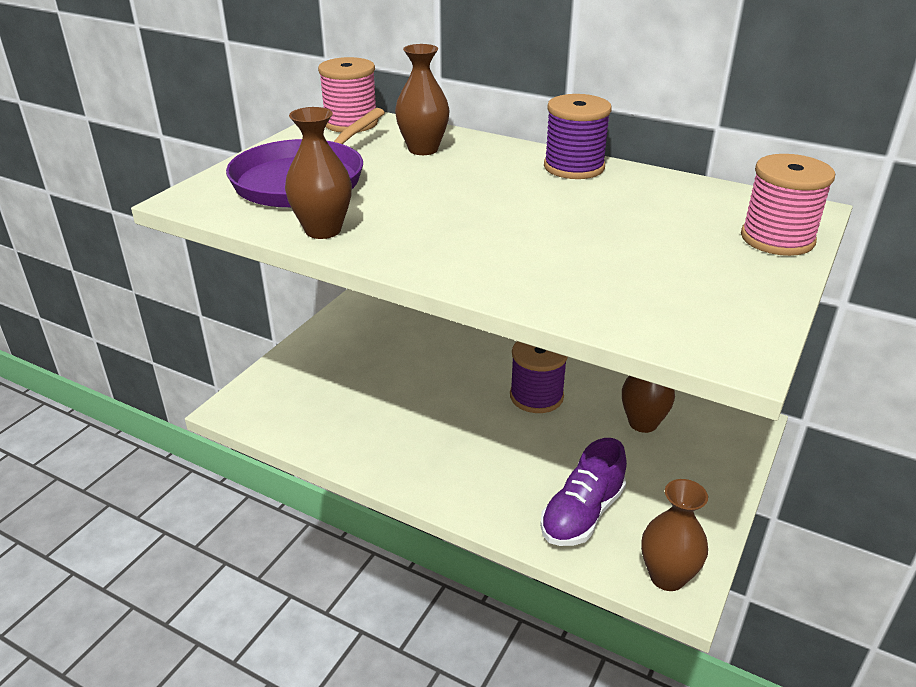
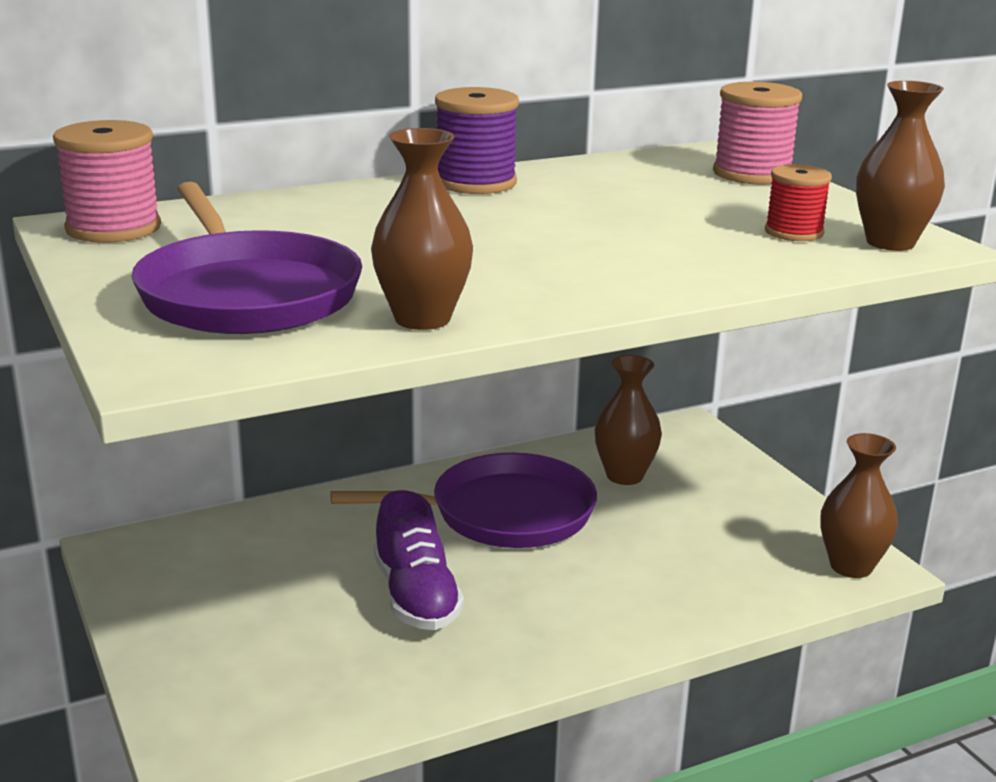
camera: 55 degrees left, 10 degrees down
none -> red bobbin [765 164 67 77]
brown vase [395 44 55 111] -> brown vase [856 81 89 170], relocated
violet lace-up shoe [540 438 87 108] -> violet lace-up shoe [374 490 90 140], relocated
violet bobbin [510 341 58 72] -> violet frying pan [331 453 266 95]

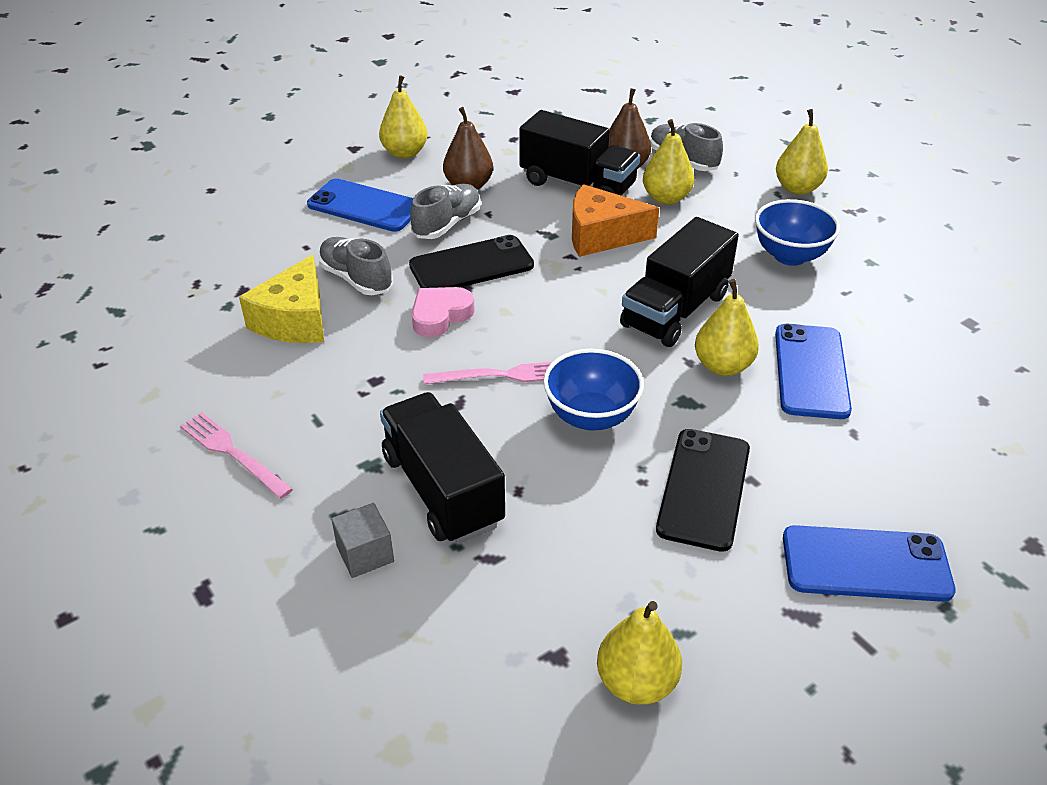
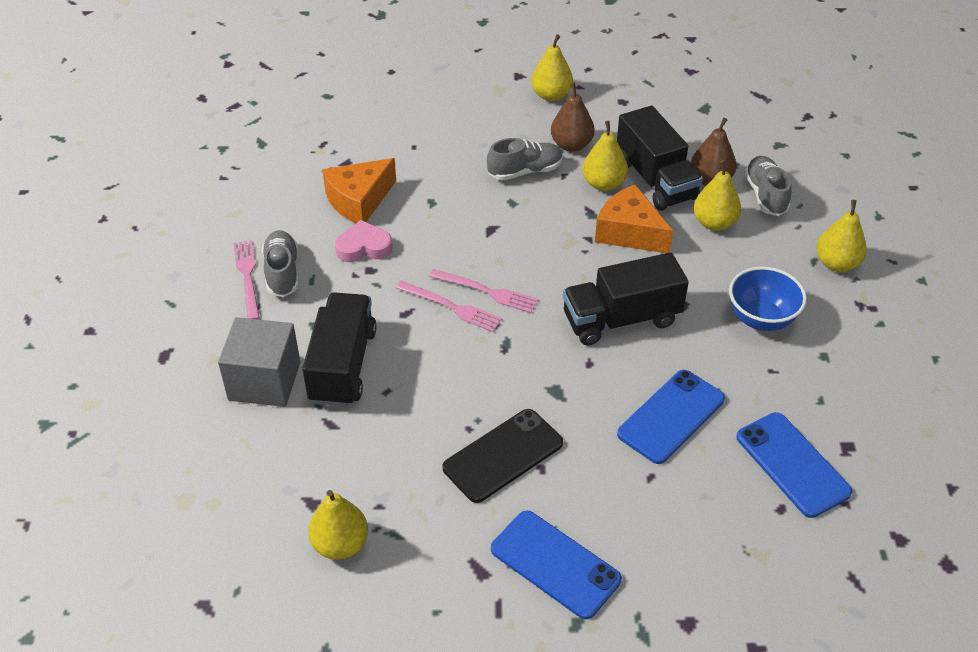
camera: 35 degrees right, 5 degrees up
jet-black smartphone [409 235 125 53] -> none
royal blue bowl [543 349 101 82] -> none
none -> pink dinner fork [429 269 109 44]
royal blue smartphone [307 178 106 54] -> royal blue smartphone [736 412 116 106], relocated
gray lace-up shoe [318 237 75 58] -> gray lace-up shoe [262 230 36 67], relocated
pink love heart [412 287 63 50] -> pink love heart [335 220 58 42], relocated
yellow toy pear [695 279 64 97] -> yellow toy pear [582 121 46 70], relocated
yellow cheese [239 254 85 89] -> bright orange cheese [322 158 74 65]
gray block [331 503 63 75] -> gray block [218 317 82 90], x1.87

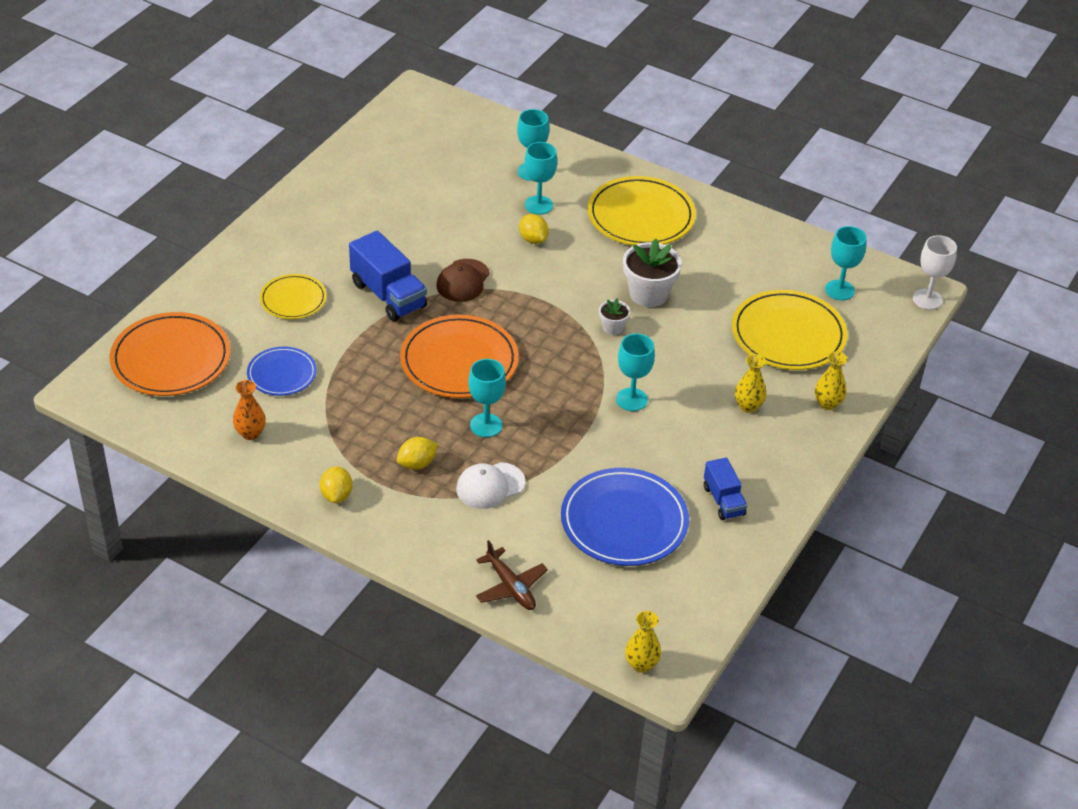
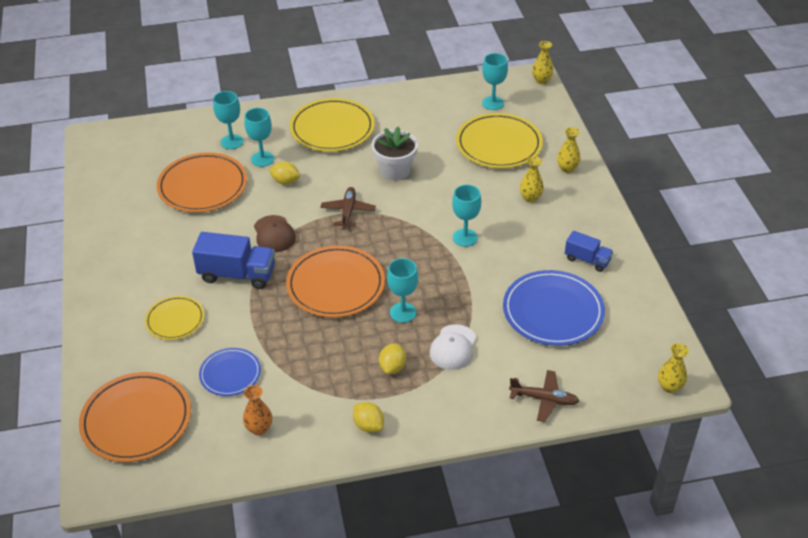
camera: 40 degrees left, 0 degrees up
pure white potted plant [599 298 31 37] -> none
none -> bright orange plate [156 152 91 60]
none -> brown plane [321 187 55 42]
pure white chalice [913 235 44 75] -> yellow vase [532 41 22 43]

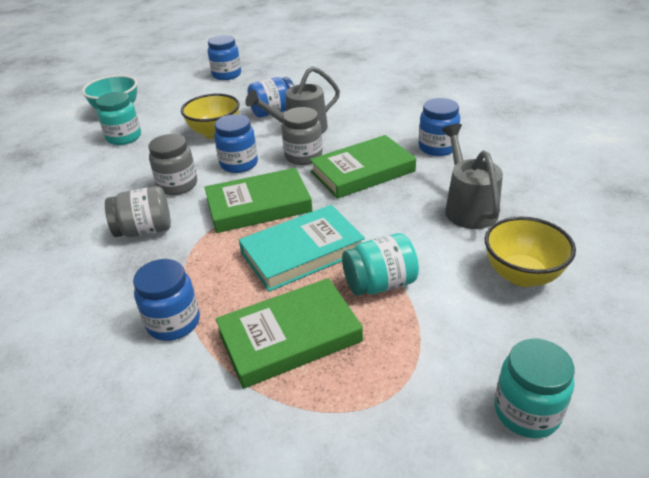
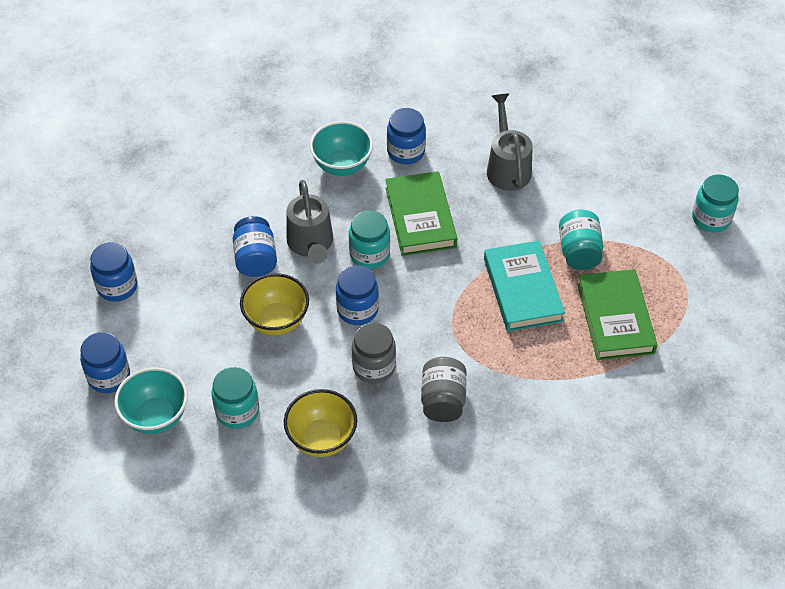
camera: 75 degrees left, 15 degrees up
leaf-green hardcover [205 168 107 65] -> none
none -> teal bowl [310 121 63 55]
royal blue jam jar [133 259 67 82] -> royal blue jam jar [80 332 50 61], relocated
yellow bowl [485 216 91 71] -> yellow bowl [284 389 73 68], relocated
gray jam jar [281 107 42 58] -> teal jam jar [349 210 41 59]
gray watering pot [442 124 61 105] -> gray watering pot [487 93 46 98], 75 degrees clockwise

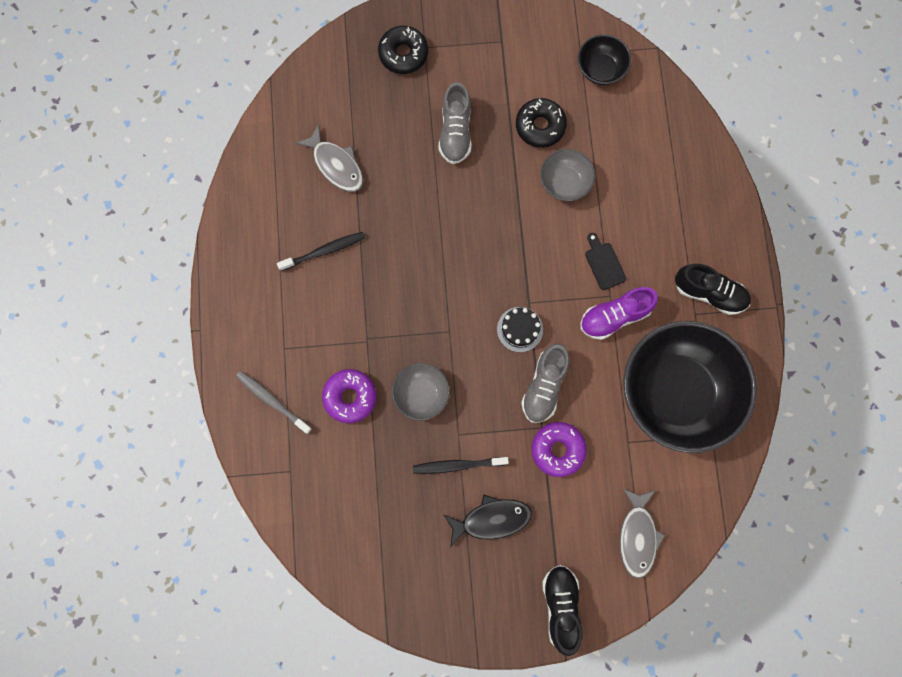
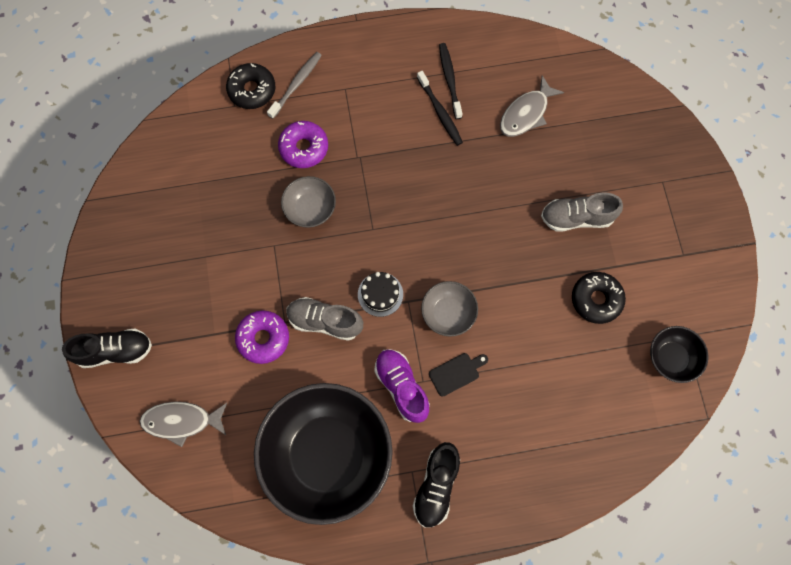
camera: 85 degrees right, 5 degrees down
jet-black fish figure [443 495 89 52] -> none
jet-black doughnut [378 26 50 48] -> jet-black doughnut [226 63 49 46], relocated
jet-black toothbrush [413 457 96 17] -> jet-black toothbrush [439 43 24 76], relocated
gray bowl [540 149 55 52] -> gray bowl [421 281 57 56], relocated

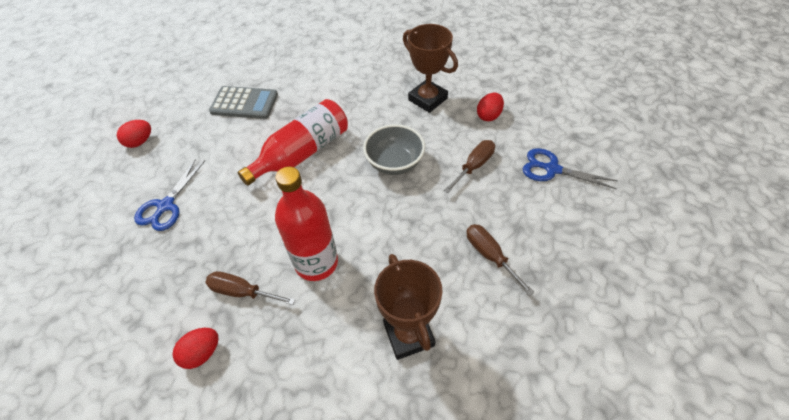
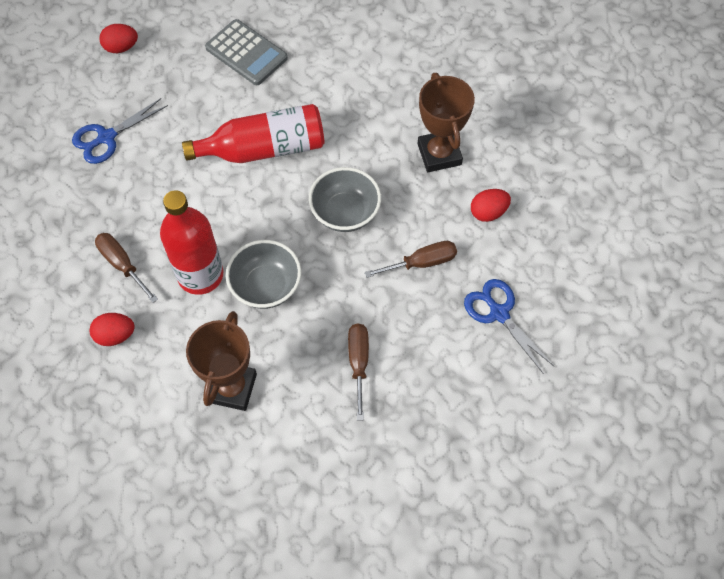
camera: 30 degrees right, 10 degrees up
none -> gray bowl [226 240 75 69]
red egg shape [173 328 45 41] -> red egg shape [89 313 46 33], relocated

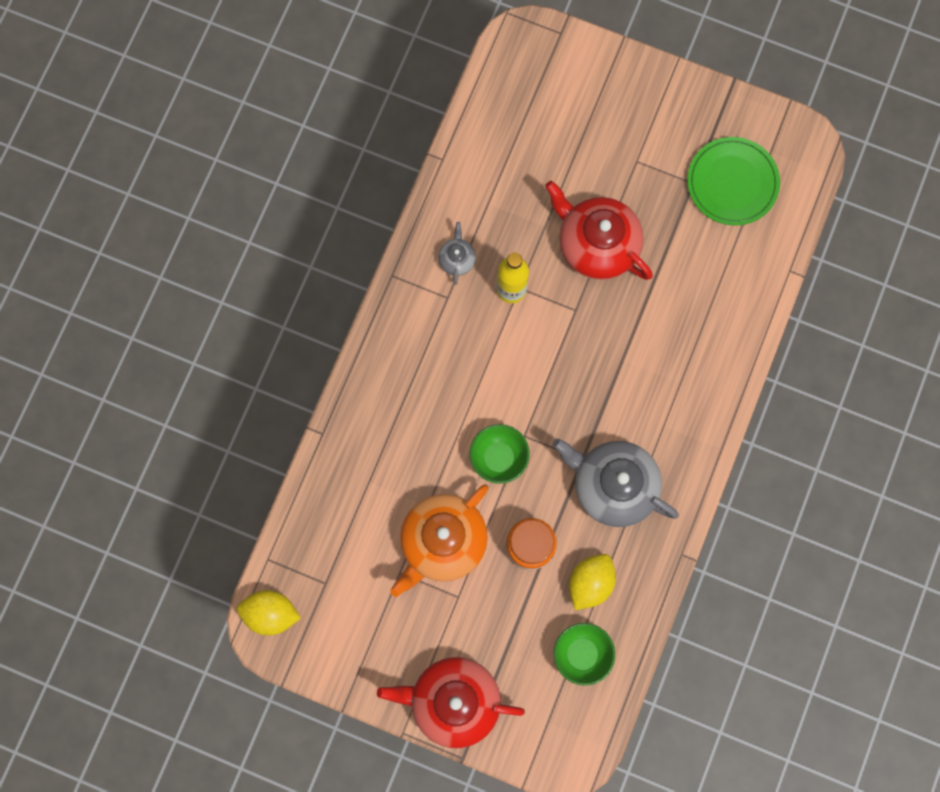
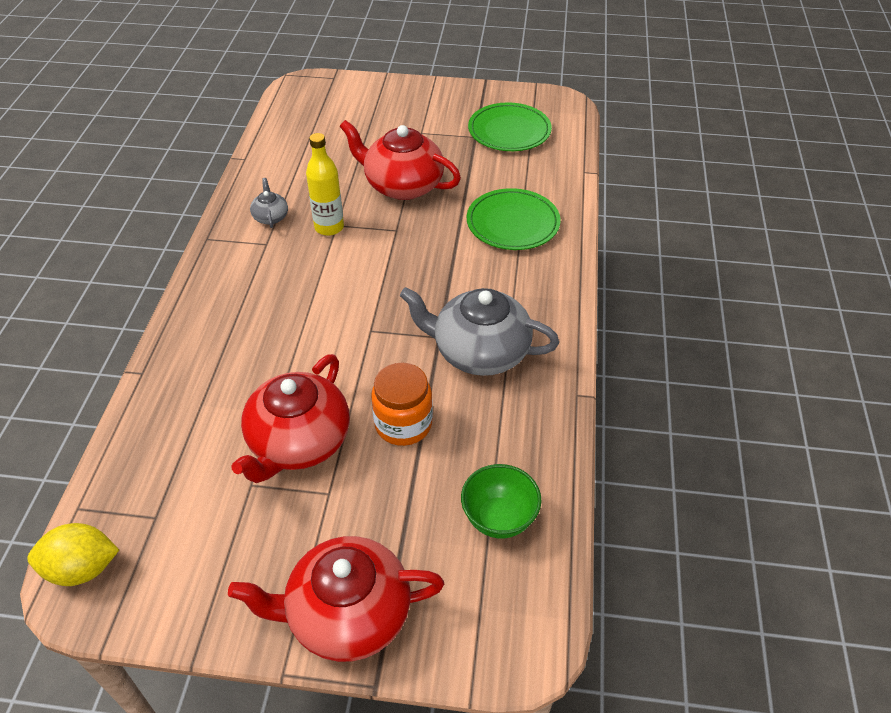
camera: 15 degrees left, 30 degrees down
leaf-green bowl [470 424 60 60] -> none
yellow lemon [569 554 47 56] -> none
none -> leaf-green plate [467 188 94 62]
bright orange teapot [390 484 99 113] -> red teapot [231 354 119 129]

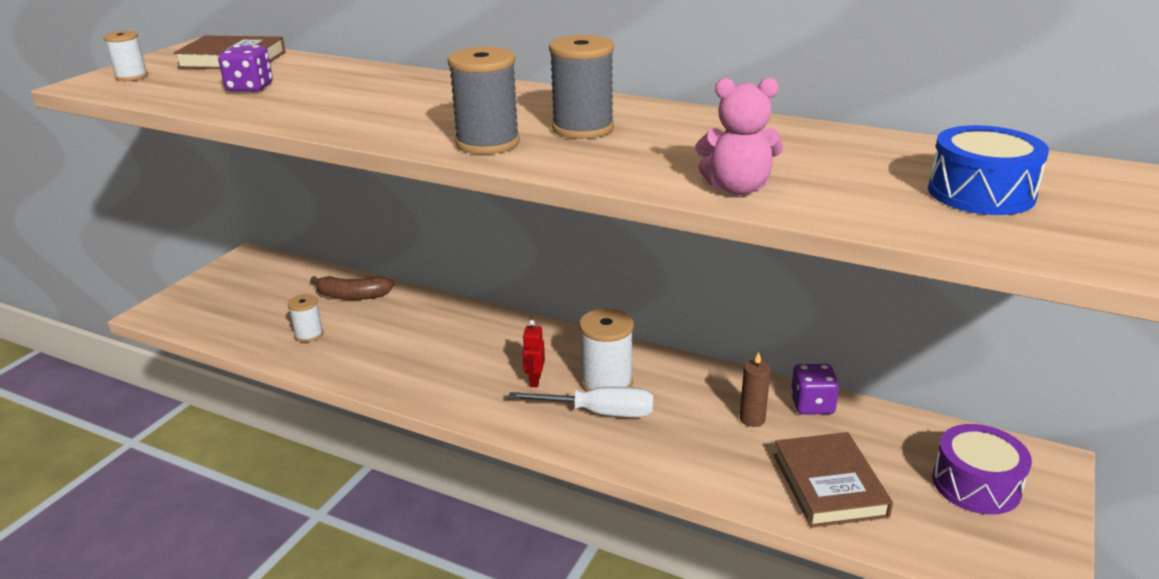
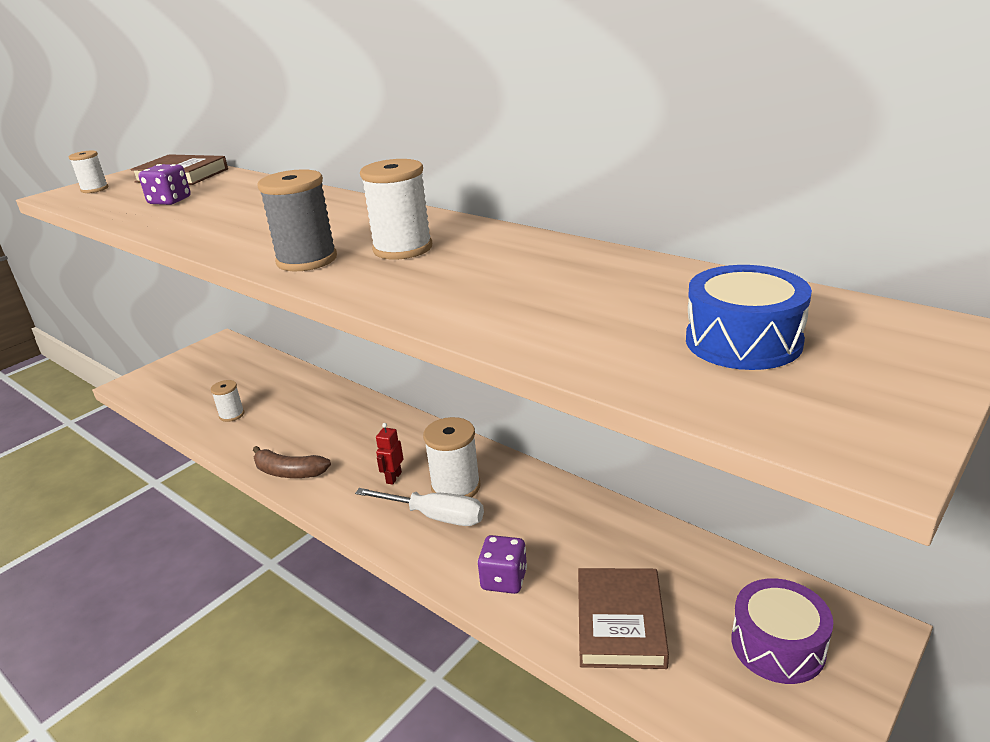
camera: 15 degrees right, 0 degrees up
pink teddy [695 78 88 117] -> none
brown wax candle [740 352 31 75] -> none
brown banana [311 276 84 24] -> brown banana [253 446 78 32], relocated
violet dice [791 364 48 51] -> violet dice [478 535 49 59], relocated
gray bobbin [549 35 65 104] -> pure white bobbin [360 159 72 101]

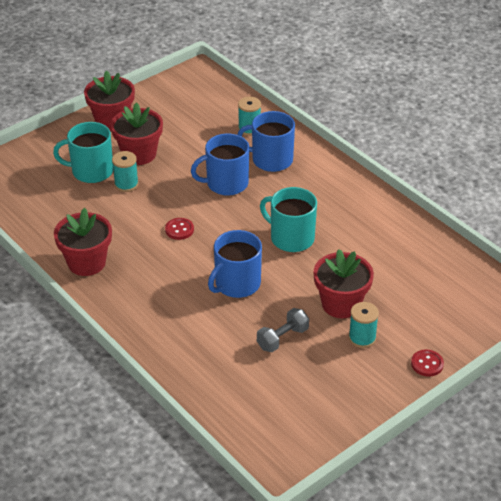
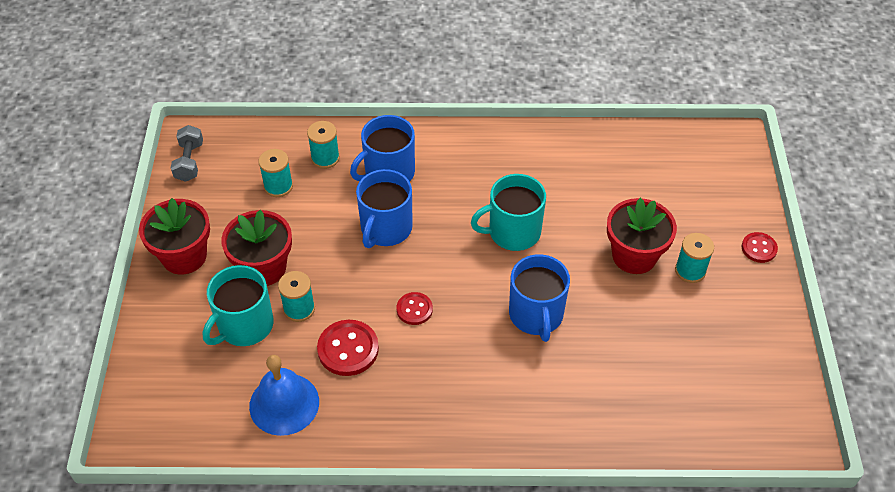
camera: 50 degrees left, 10 degrees up
red potted plant [54 208 58 68] -> none
none -> royal blue bell [249 355 70 81]
none -> teal bobbin [258 149 35 48]
none -> red button [317 320 62 56]
gray hand weight [257 308 52 44] -> gray hand weight [171 125 32 57], relocated

